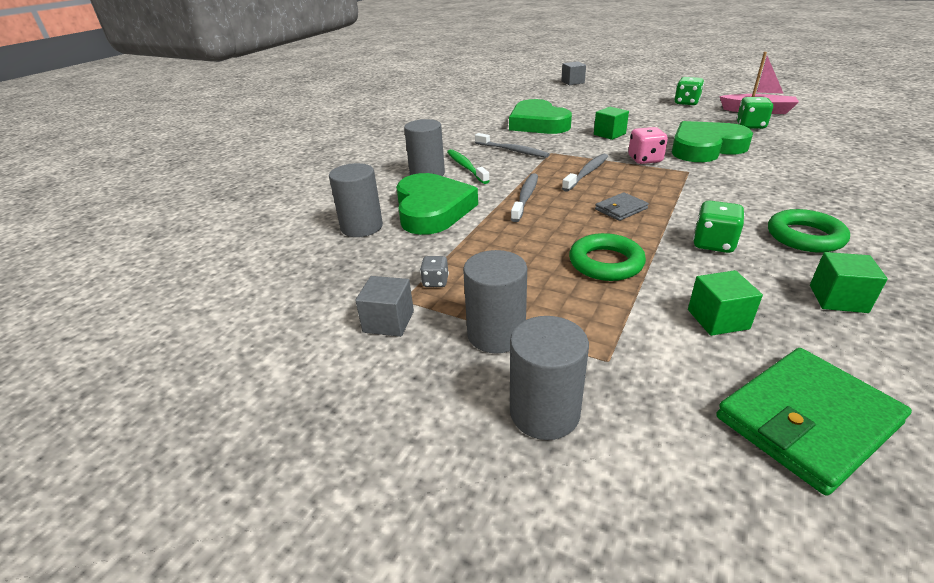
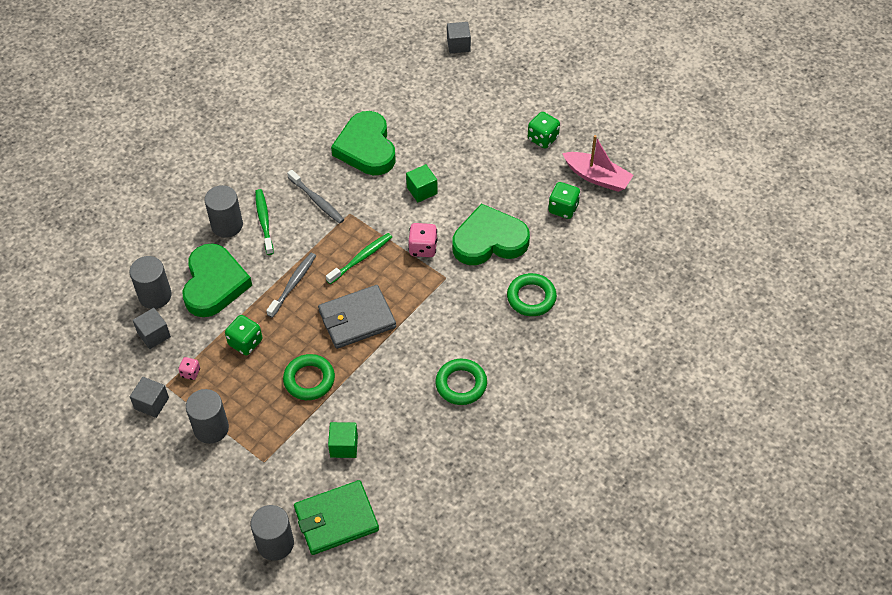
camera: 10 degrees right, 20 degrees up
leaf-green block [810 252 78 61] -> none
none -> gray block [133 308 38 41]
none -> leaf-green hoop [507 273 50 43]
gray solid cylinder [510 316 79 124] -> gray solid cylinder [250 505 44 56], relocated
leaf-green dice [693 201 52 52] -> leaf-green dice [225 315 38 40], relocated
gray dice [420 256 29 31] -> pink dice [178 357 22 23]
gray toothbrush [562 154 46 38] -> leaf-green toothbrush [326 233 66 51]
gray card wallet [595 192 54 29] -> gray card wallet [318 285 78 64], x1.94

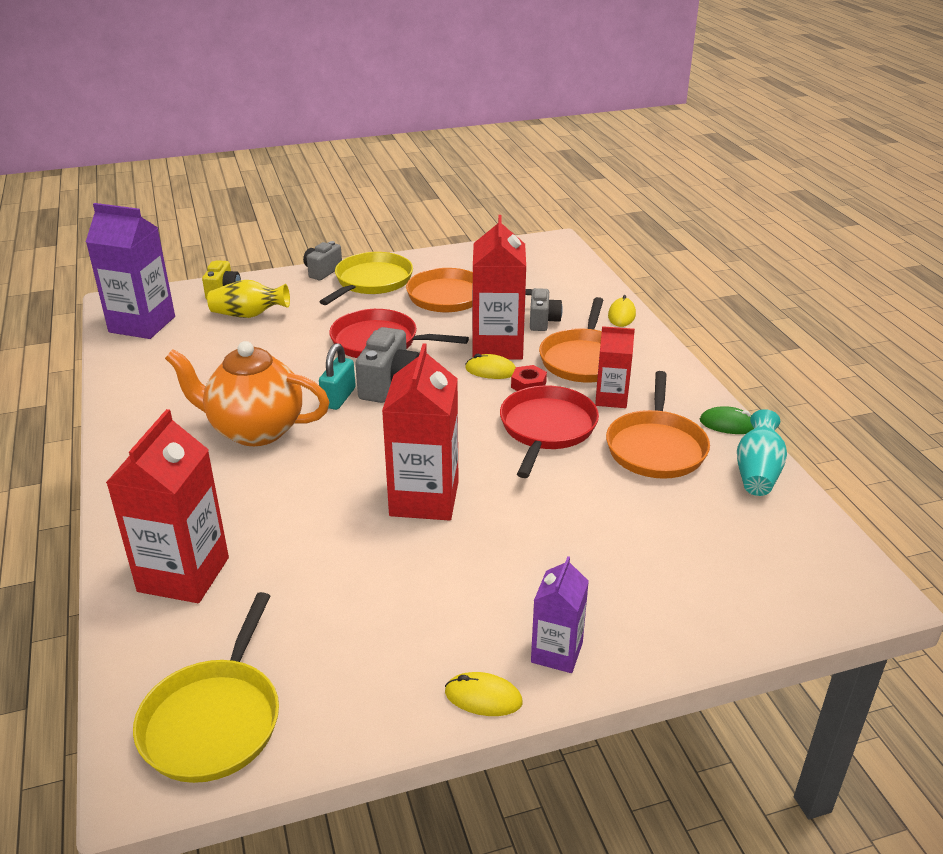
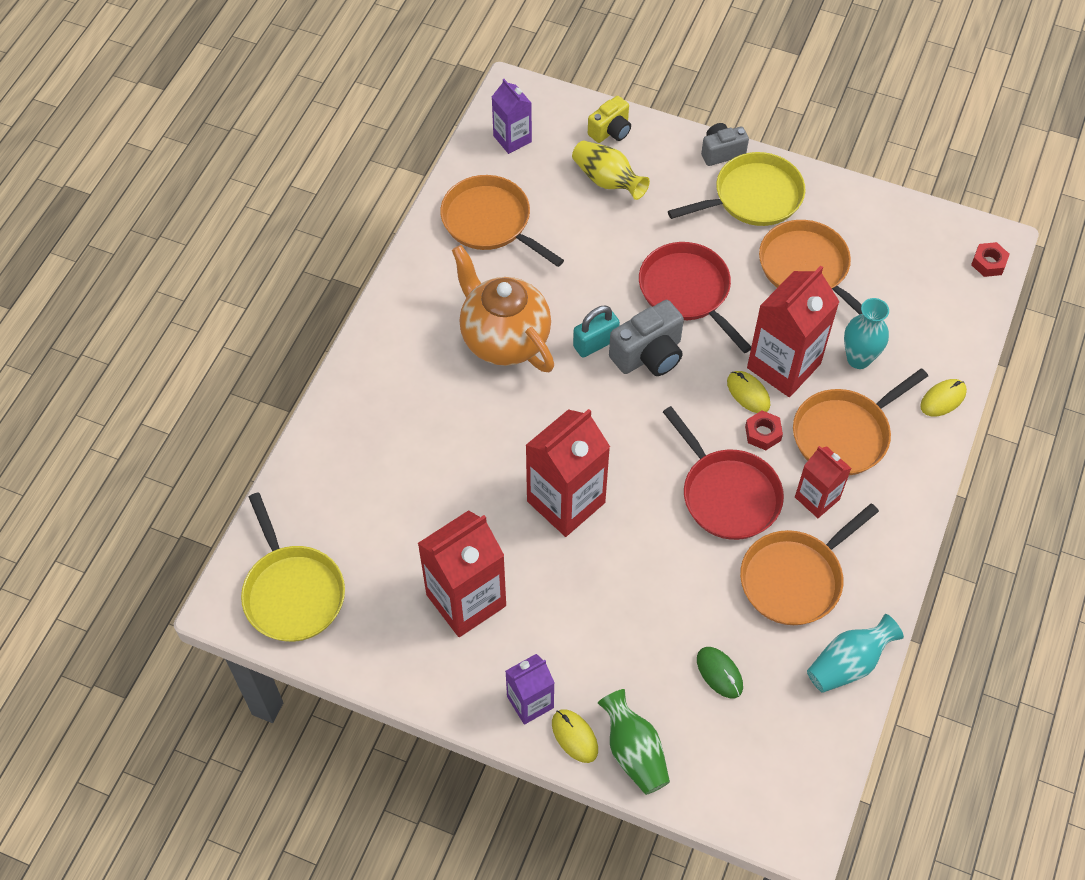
camera: 40 degrees right, 25 degrees up
none -> bright orange frying pan [440 175 124 92]
none -> leaf-green vase [598 689 72 106]
none -> red nut [971 242 39 35]
red carton [106 409 123 194] -> red carton [418 510 88 127], relocated
yellow mouse [445 672 78 44] -> yellow mouse [552 709 46 54], relocated
leaf-green mouse [700 406 54 28] -> leaf-green mouse [697 647 46 51], relocated
gray camera [530 288 33 43] -> teal vase [844 298 45 71]
yellow frying pan [133 592 146 191] -> yellow frying pan [241 492 104 150], 75 degrees counterclockwise
red frying pan [500 386 99 92] -> red frying pan [663 406 121 134], 90 degrees clockwise
violet carton [86 203 89 136] -> violet carton [492 79 40 75], x0.58

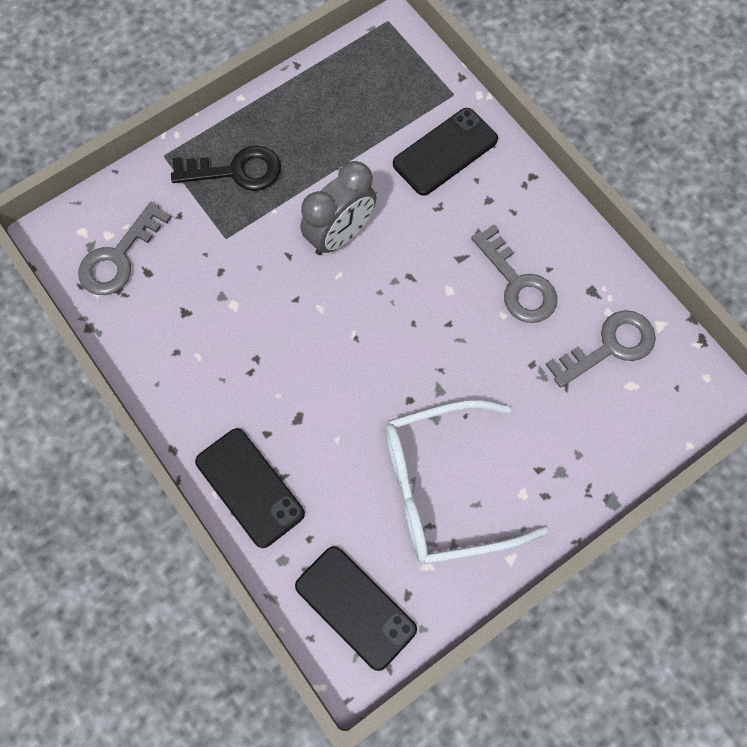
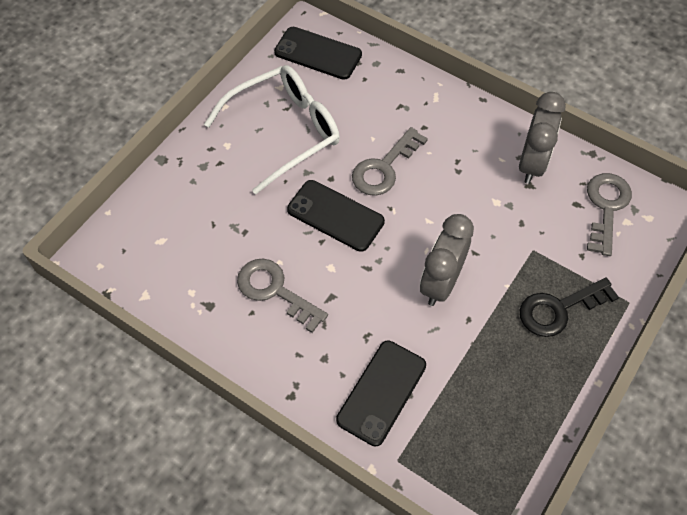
camera: 160 degrees right, 10 degrees down
none -> gray clock [519 92 47 92]
jet-black smartphone [195 428 110 120] -> jet-black smartphone [287 180 98 72], relocated
gray latchkey [545 310 111 78] -> gray latchkey [352 127 76 69], relocated

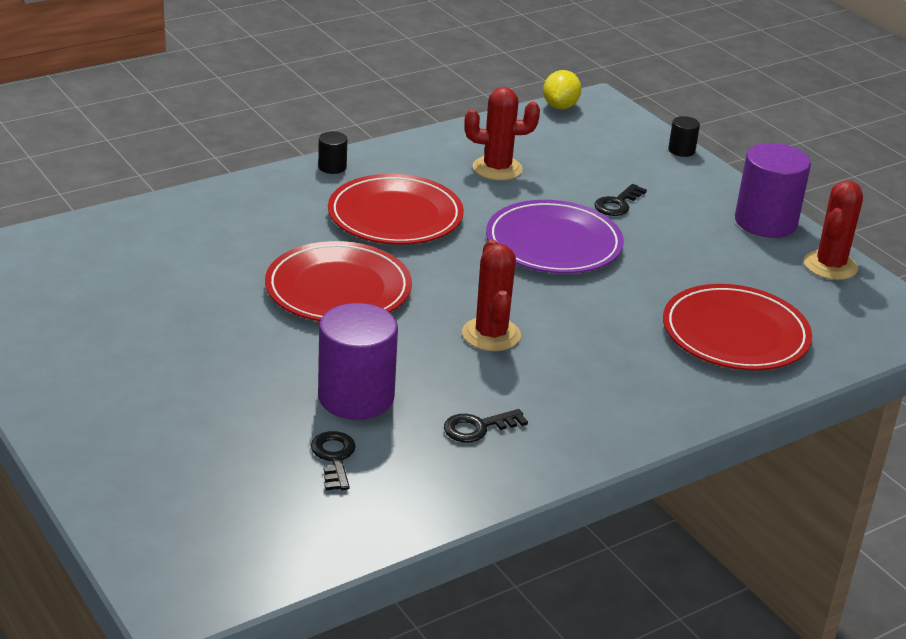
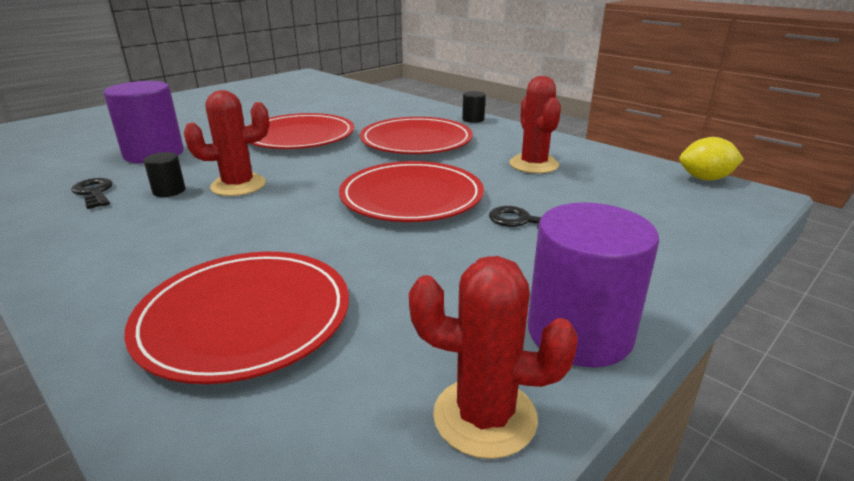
camera: 80 degrees right, 5 degrees down
jet-black latchkey [311 431 45 59] -> none
jet-black solid cylinder [668 116 32 41] -> jet-black solid cylinder [144 152 41 45], relocated
violet plate [486 200 138 74] -> red plate [339 161 145 61]

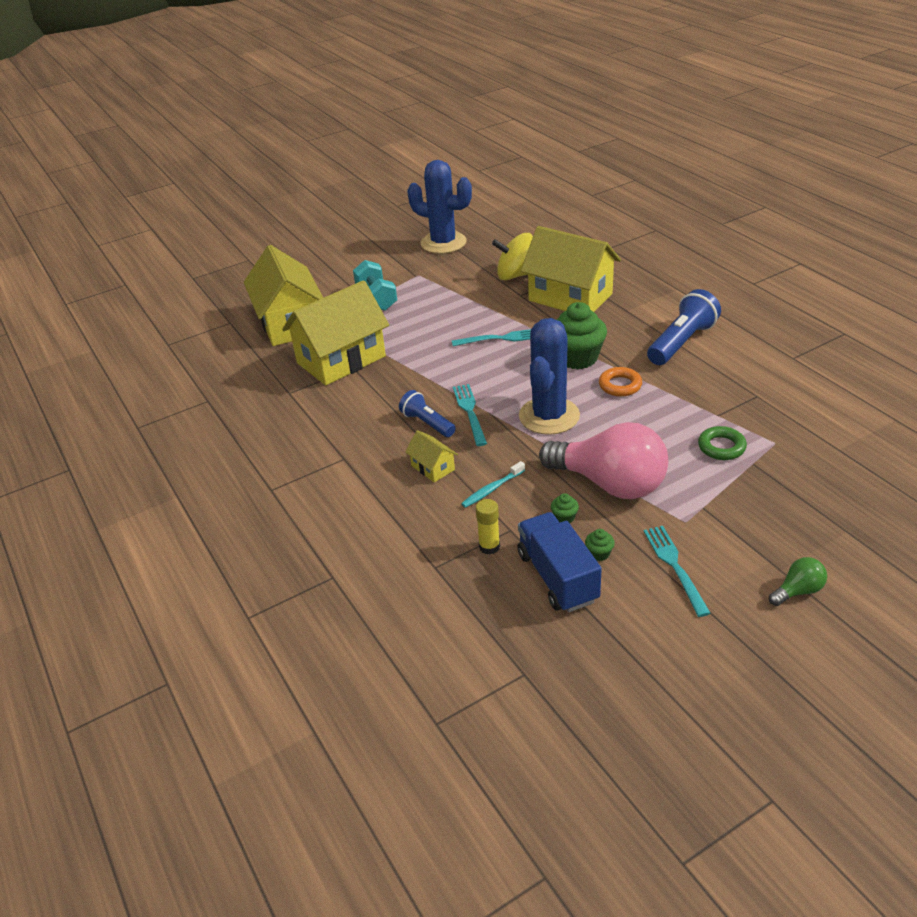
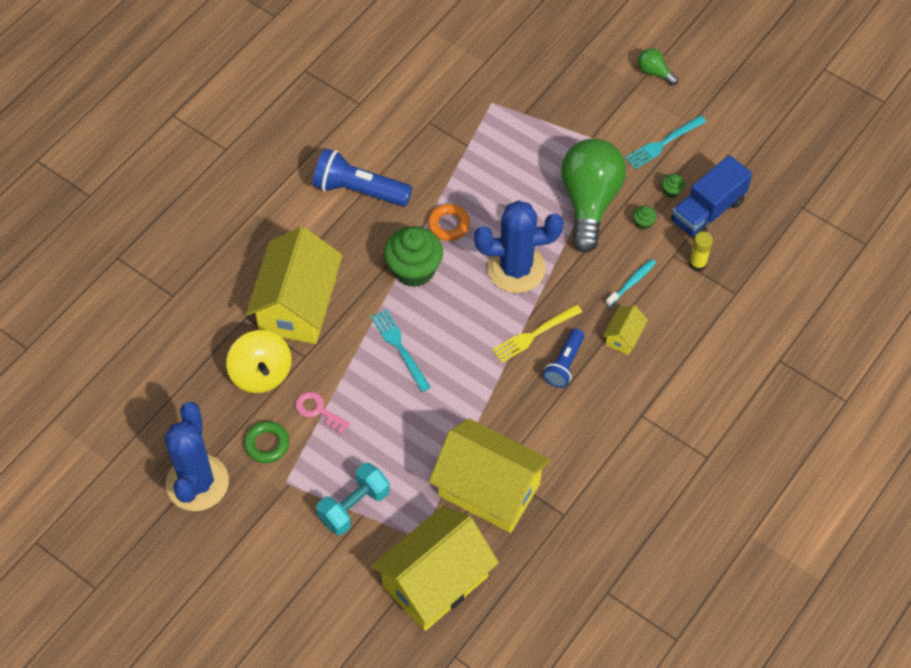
camera: 115 degrees left, 20 degrees up
none -> pink latchkey [295 392 55 42]
leaf-green hoop [698 426 49 34] -> leaf-green hoop [244 421 45 42], relocated
teal dinner fork [453 384 34 62] -> yellow dinner fork [492 304 90 59]
pink bulb [539 422 129 77] -> leaf-green bulb [561 139 65 114]
teal toothbrush [461 461 64 47] -> teal toothbrush [605 259 51 48], 75 degrees counterclockwise

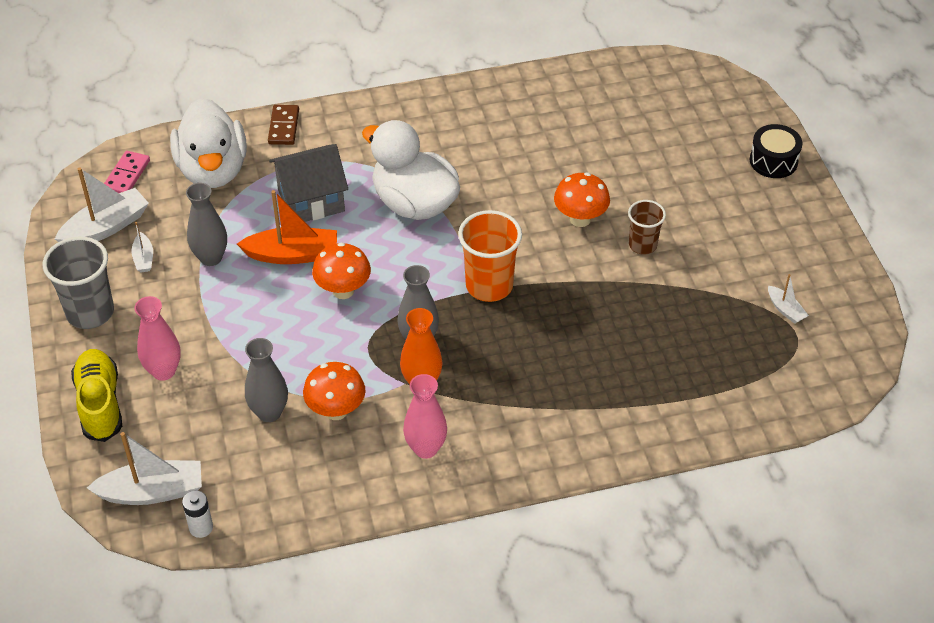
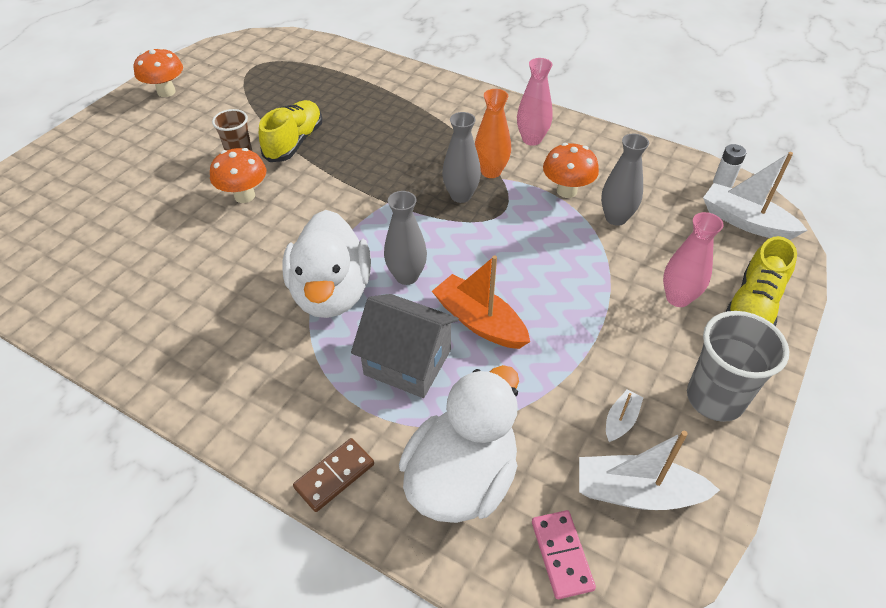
camera: 135 degrees left, 0 degrees up
bright orange tumbler [458 210 64 92] -> none
jet-black snare drum [750 124 52 54] -> none
pure white boat [768 274 41 50] -> none
none -> yellow lace-up shoe [259 100 63 62]
gray vase [186 183 41 83] -> gray vase [384 191 43 94], relocated
bright orange fungus [312 242 59 57] -> bright orange fungus [134 47 49 50], relocated
pink domino [104 151 46 42] -> pink domino [532 510 64 89], 75 degrees counterclockwise

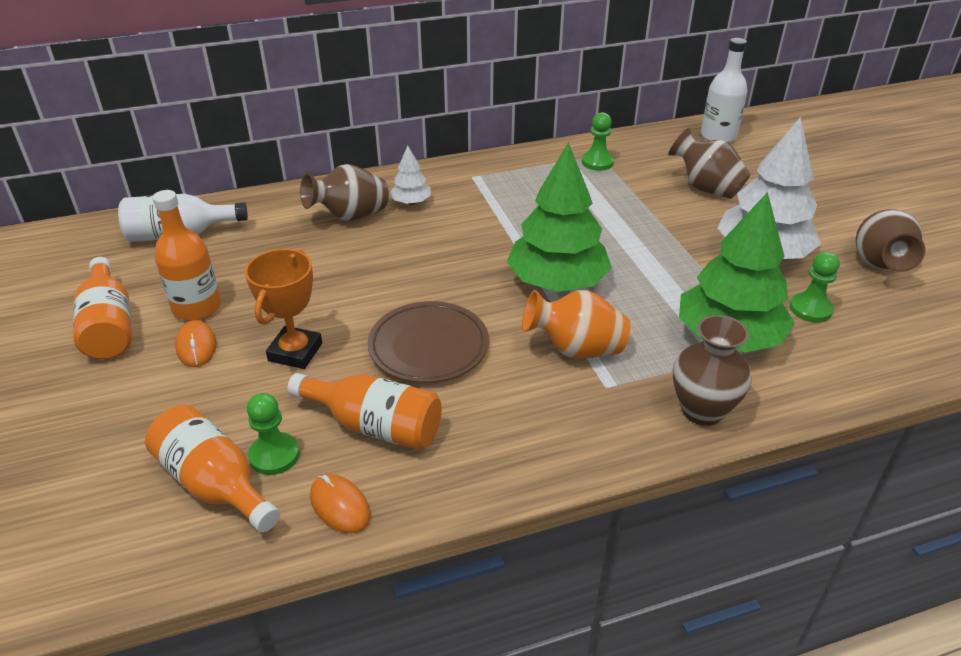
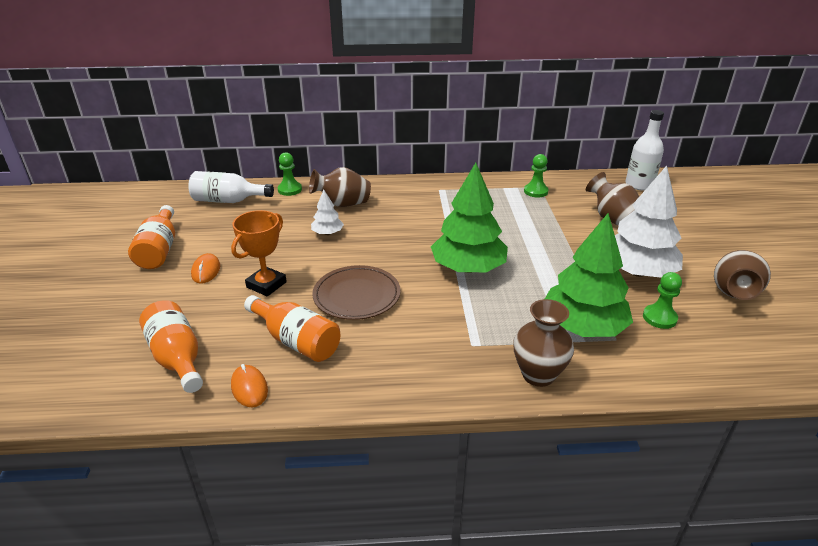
camera: 15 degrees right, 5 degrees down
bright orange flask [152 190 69 131] -> none
bright orange vase [522 290 109 69] -> none
leaf-green chess pawn [247 393 53 82] -> leaf-green chess pawn [278 152 24 44], relocated
pure white fir tree [390 146 41 59] -> pure white fir tree [311 190 33 45], relocated

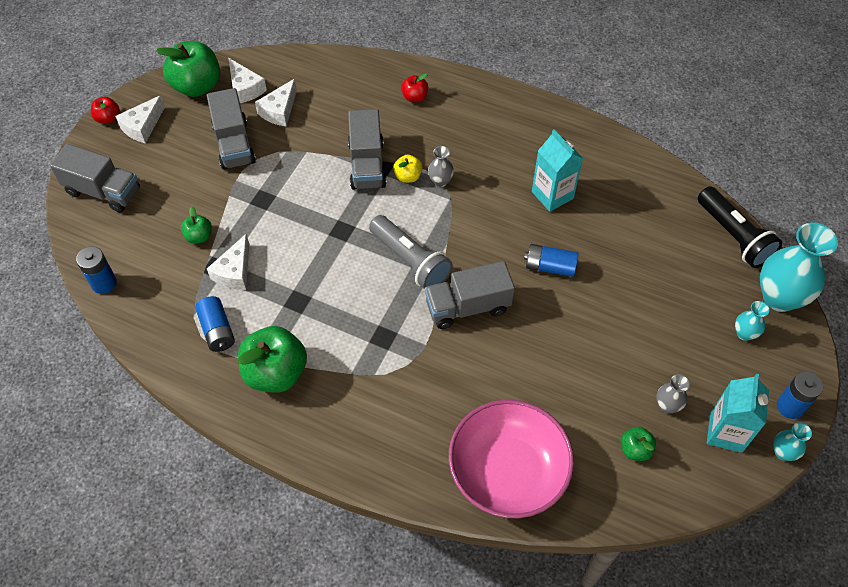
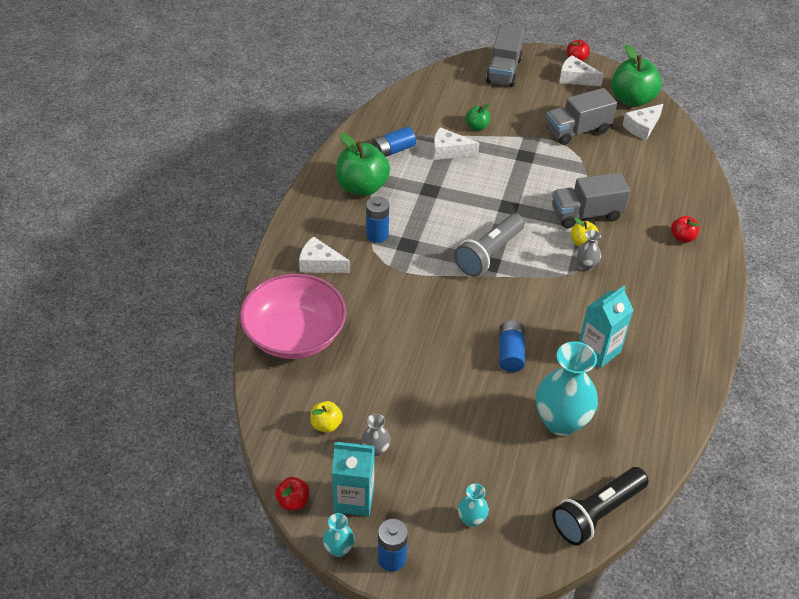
camera: 80 degrees right, 10 degrees down
gray truck [425 261 90 68] -> none
none -> red apple [275 477 34 34]
royal blue AA battery [76 246 41 48] -> royal blue AA battery [366 196 23 47], relocated
pure white cheese [255 79 42 48] -> pure white cheese [299 236 51 37], relocated
teal vase [760 222 78 90] -> teal vase [536 341 62 95], relocated
leaf-green apple [620 427 36 34] -> yellow apple [311 401 32 32]

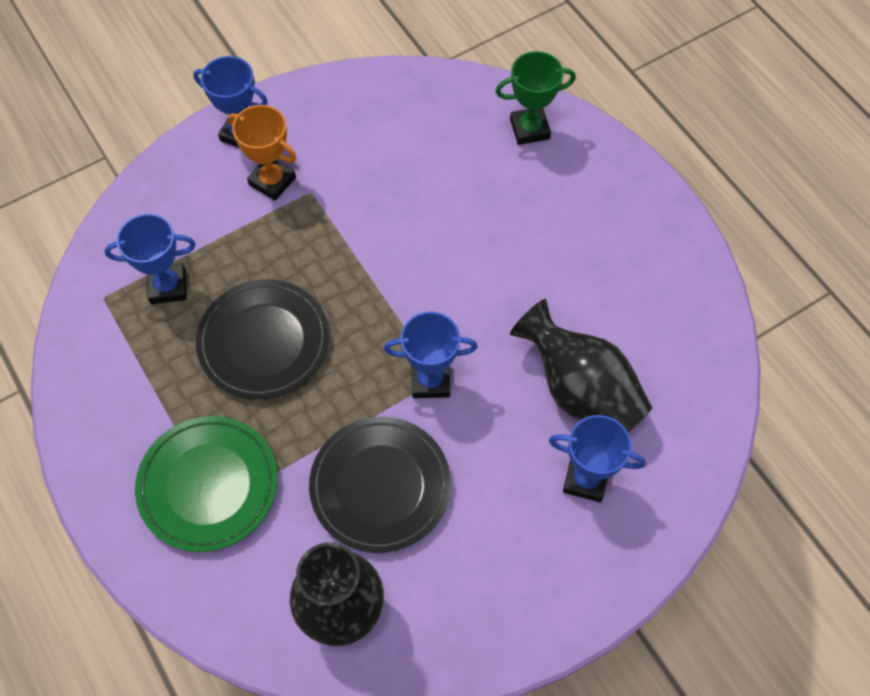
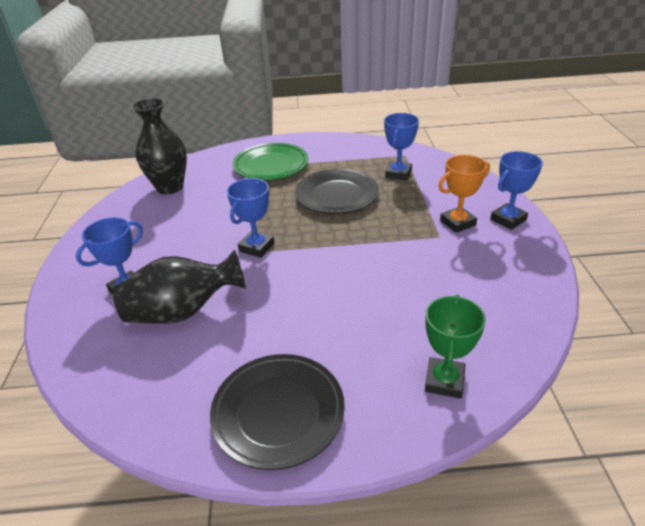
camera: 120 degrees right, 25 degrees down
jet-black plate [309 417 142 136] -> jet-black plate [210 354 135 116], relocated

